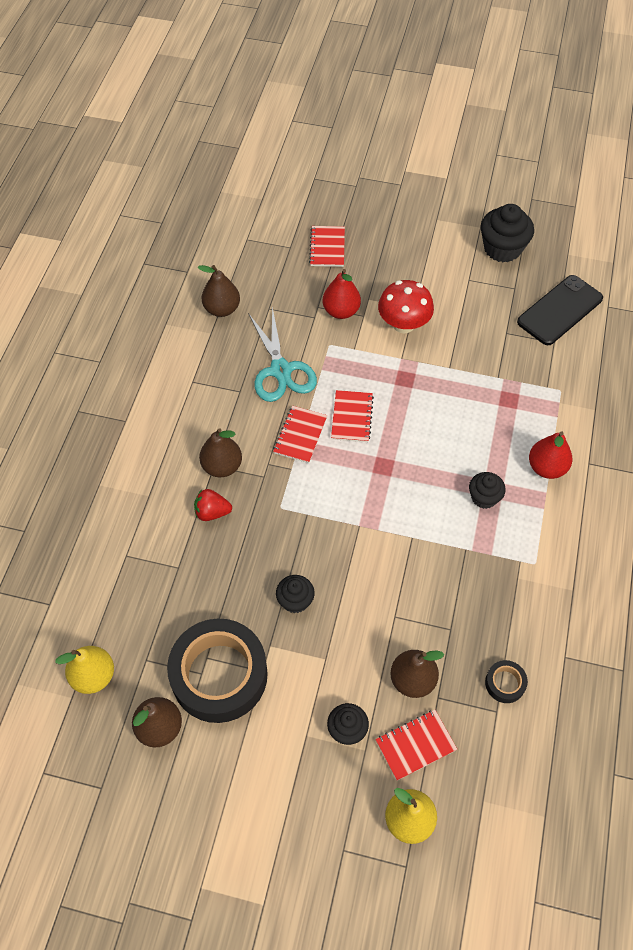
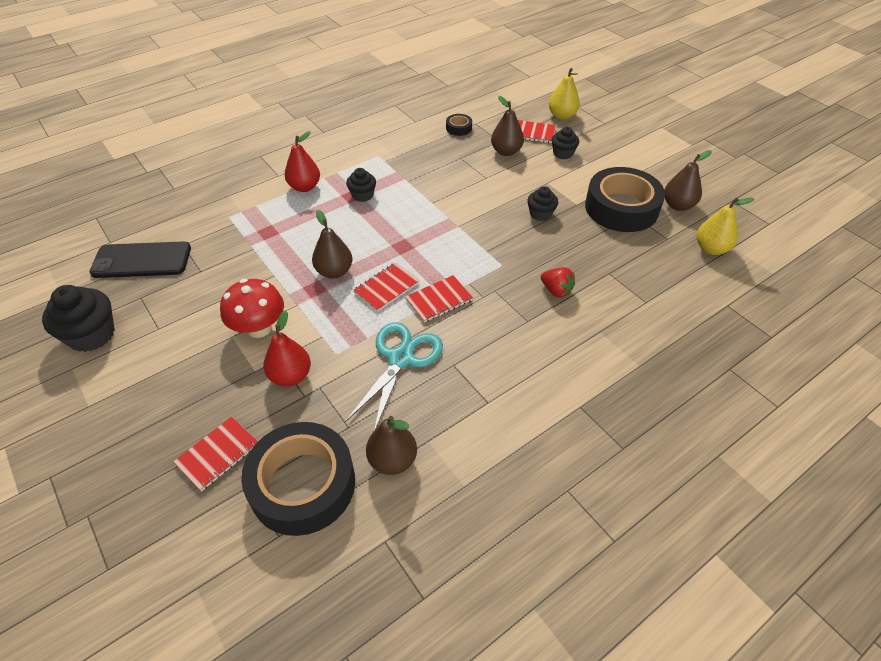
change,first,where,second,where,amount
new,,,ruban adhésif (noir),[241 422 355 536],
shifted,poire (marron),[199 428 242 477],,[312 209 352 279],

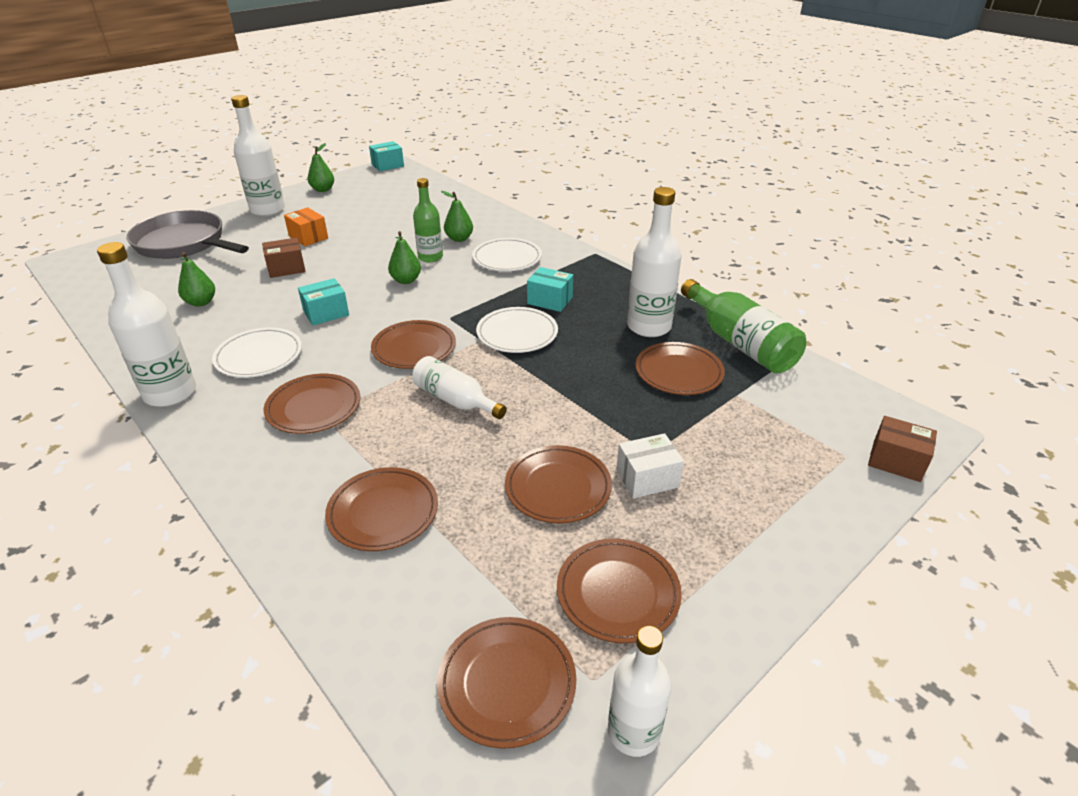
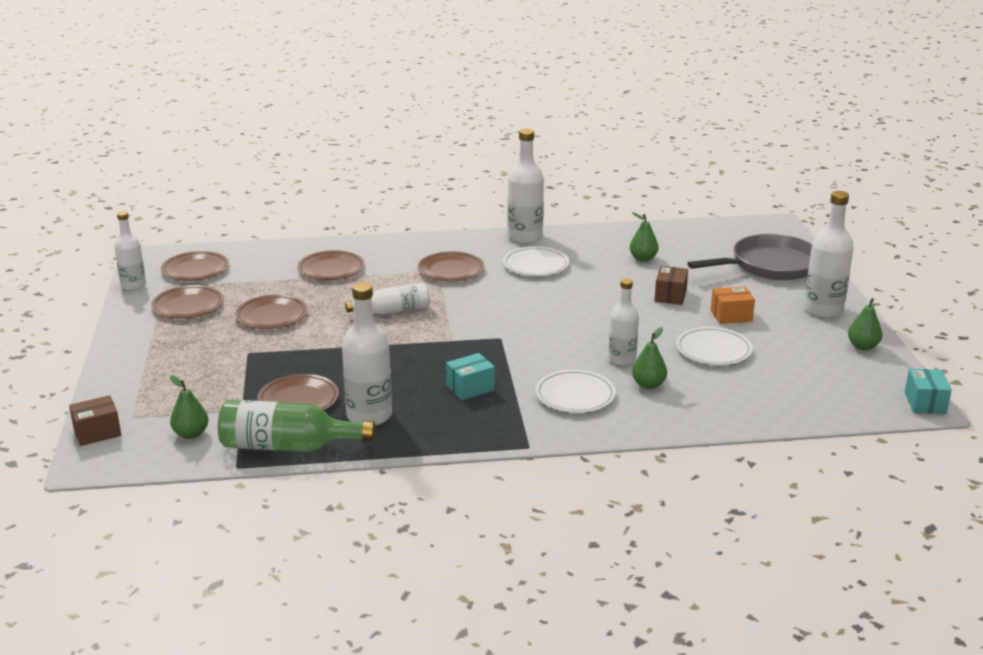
change,first,where,second,where,amount
gone,boîte (turquoise),[298 278 349 326],,,
gone,assiette (marron),[371 320 456 369],,,
gone,boîte (blanc),[616 433 684 499],,,
shifted,poire (vert),[388 231 421 284],,[170 375 208 439],
shifted,assiette (blanc),[476 307 558 353],,[676 327 752 365],
repainted,bouteille (vert),[413 178 443 262],bouteille (blanc),[608 279 639 366],

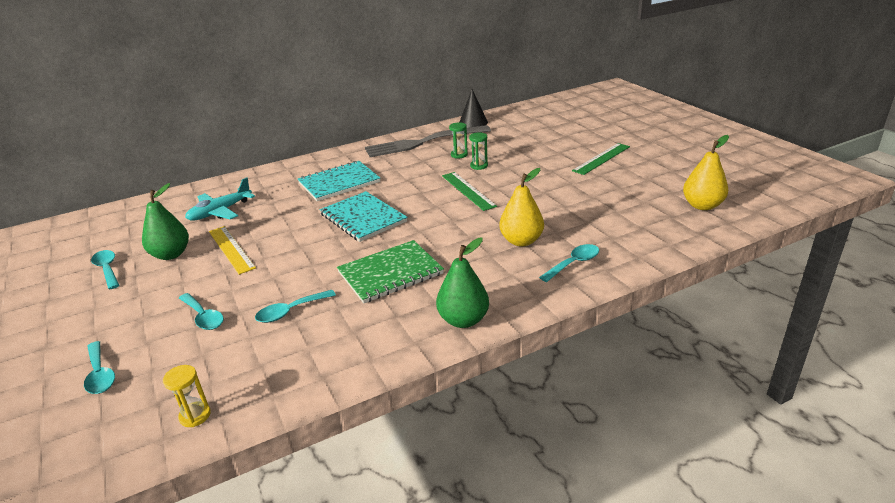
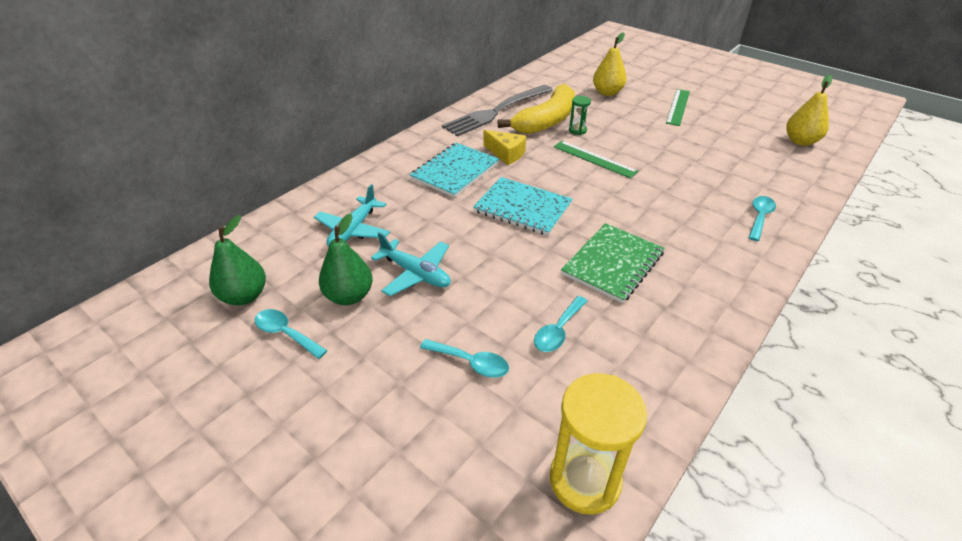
change,first,where,second,where,amount
gone,cuillère (turquoise),[84 341 115 394],,,
gone,cône (noir),[459 89 488 128],,,
new,,,fromage (jaune),[483 130 526 165],
shifted,poire (vert),[436 238 489 328],,[209 215 266 306],
shifted,poire (jaune),[499 168 544 246],,[593 32 627 96],
swapped,règle (jaune),[209 226 256 275],avion (turquoise),[371 232 451 296],
swapped,sablier (vert),[449 123 468 159],banane (jaune),[498 84 575 134],
scaled,sablier (jaune),[163 365 211 427],,[550 373 647 515],x2.07

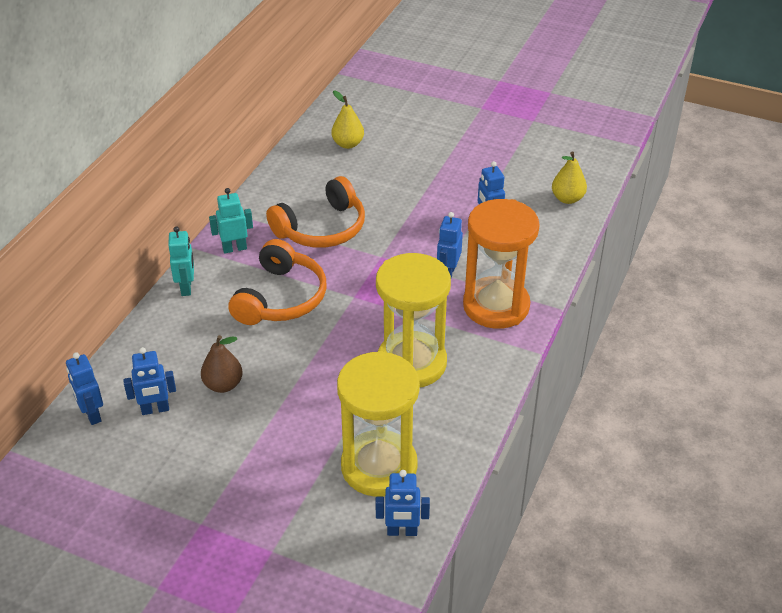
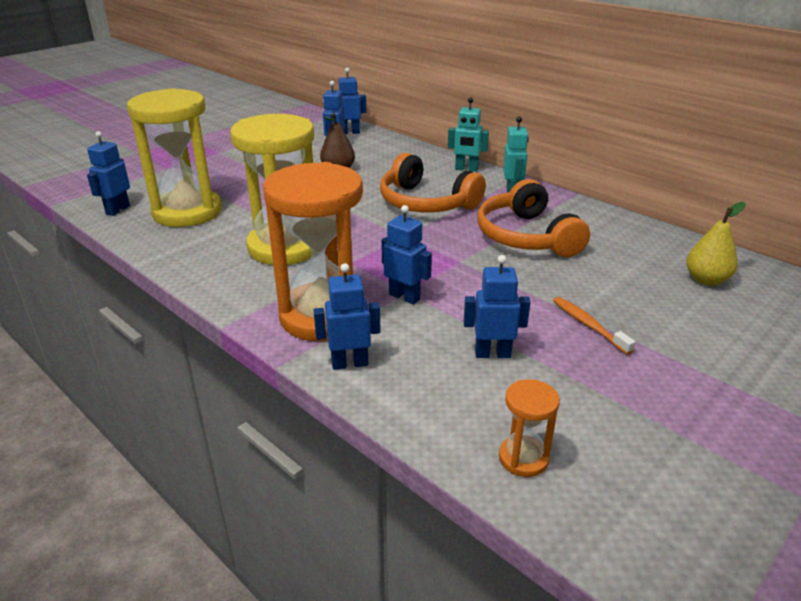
change,first,where,second,where,amount
new,,,robot (bleu),[314 263 381 370],
new,,,brosse à dents (orange),[553 297 636 355],
swapped,poire (jaune),[552 151 587 204],sablier (orange),[499 379 560 477],

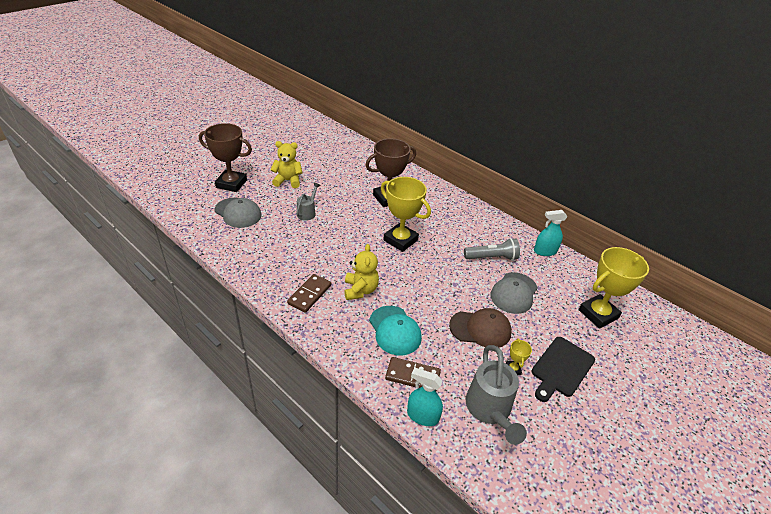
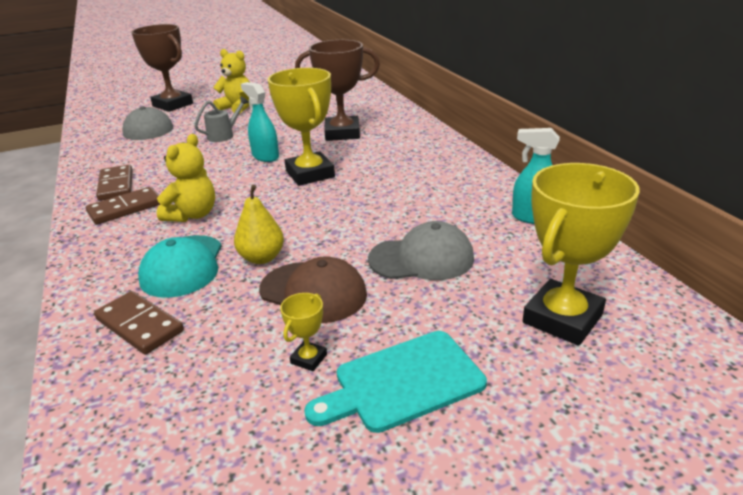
change,first,where,second,where,amount
gone,lampe de poche (gris),[464 238 520 260],,,
gone,arrosoir (gris),[466 345 527 445],,,
new,,,domino (marron),[96 165 133 201],
new,,,poire (jaune),[234 185 284 264],
shifted,vaporisateur (turquoise),[407 368 443 426],,[241 82 279 162],
repainted,planche à découper (noir),[532 337 595 402],planche à découper (turquoise),[304 331 487 433],
rotated,casquette (gris),[491 272 538 314],,[368 221 474 280],150 degrees counterclockwise
rotated,trophée (jaune),[578 247 649 329],,[523 163 640 346],45 degrees counterclockwise

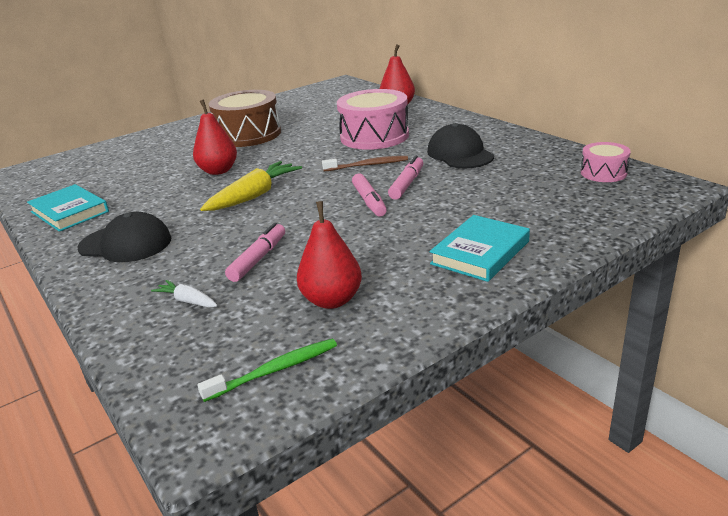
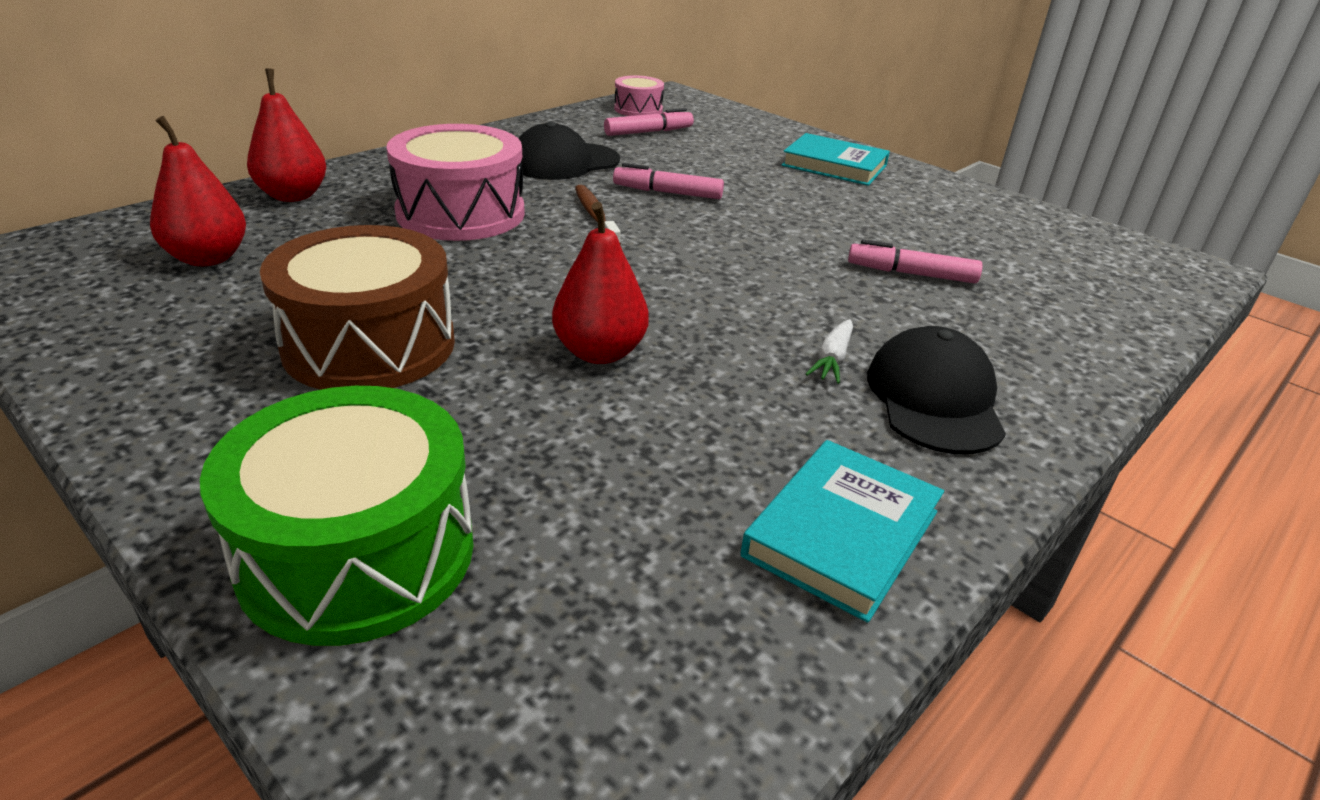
change,first,where,second,where,amount
gone,brosse à dents (vert),[197 339 337 402],,,
gone,carotte (jaune),[200 161 302 211],,,
new,,,tambour (vert),[200 386 474 646],
shifted,carotte (blanc),[151 280 217 308],,[806 319 853 384],
shifted,poire (rouge),[297 201 362 309],,[150 116 246 266],
shifted,feutre (rose),[352 174 387 217],,[604 108 694 136],

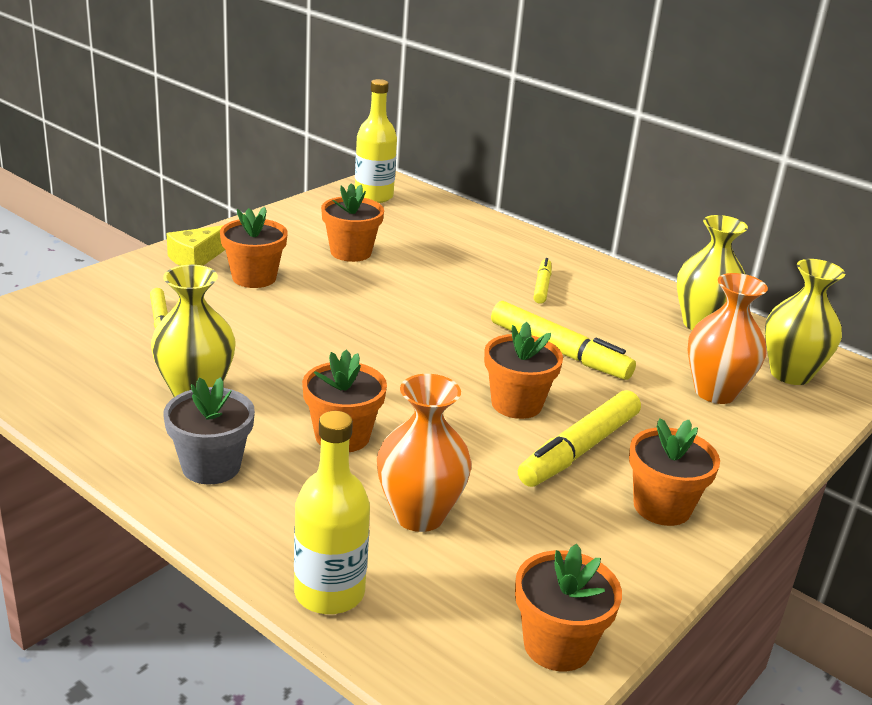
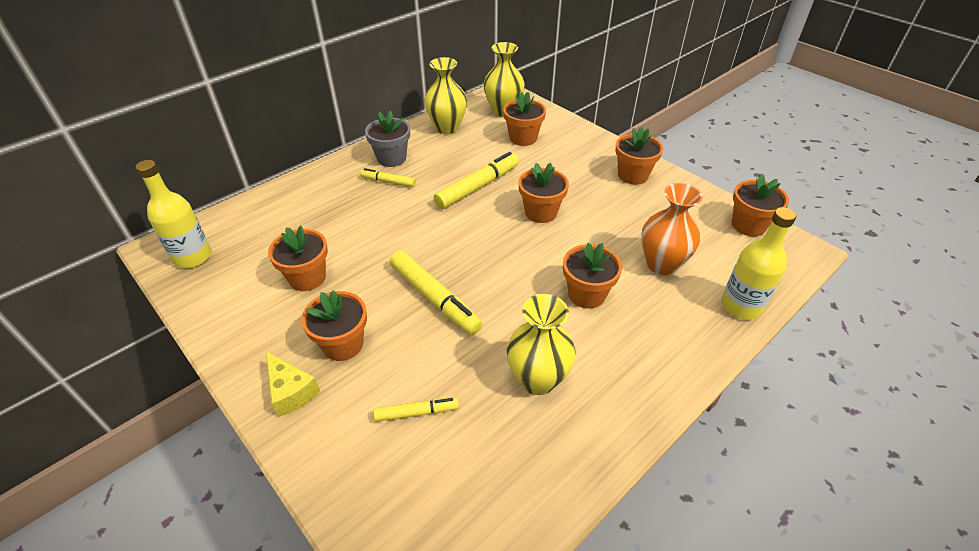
change,first,where,second,where,amount
shifted,pot de fleurs (gris),[163 377 255 485],,[365 110 410 167],
shifted,feutre (jaune),[518 390 641 487],,[390 251 483 335],
swapped,vase (orange),[687 273 768 404],pot de fleurs (orange),[503 92 546 146],

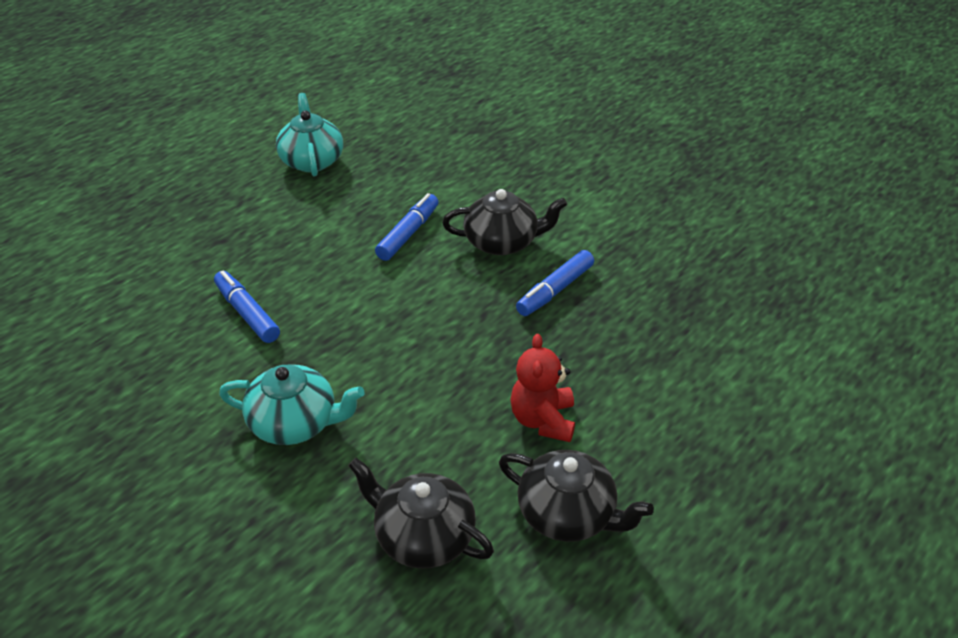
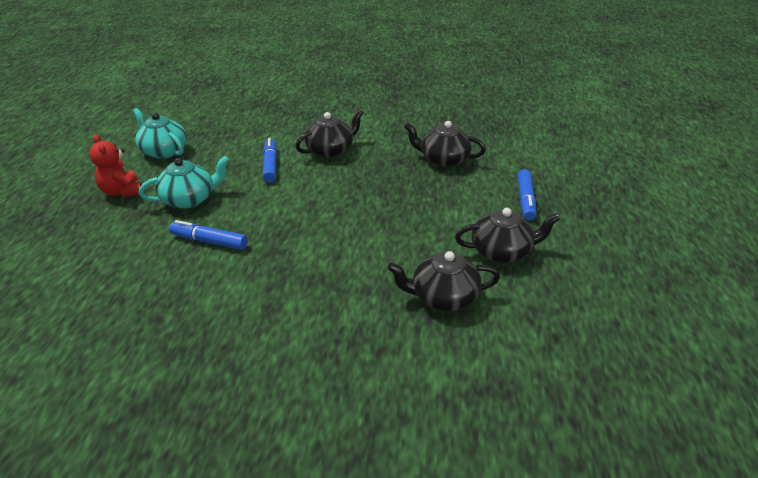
change,first,where,second,where,amount
new,,,théière (noir),[404 121 486 167],
shifted,théière (turquoise),[219 364 365 445],,[139 156 230 209],
shifted,ours en peluche (rouge),[510 334 575 442],,[90 135 141 197],
shifted,feutre (bleu),[516 250 594 316],,[518 169 536 220],

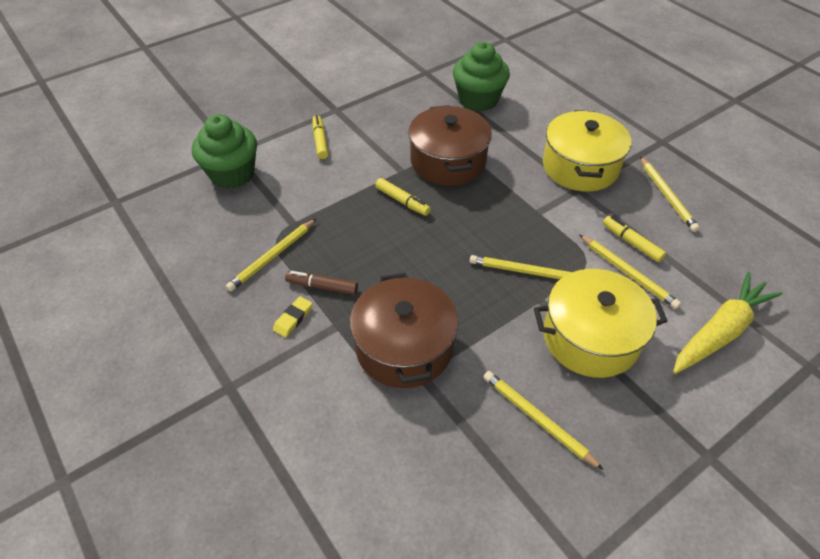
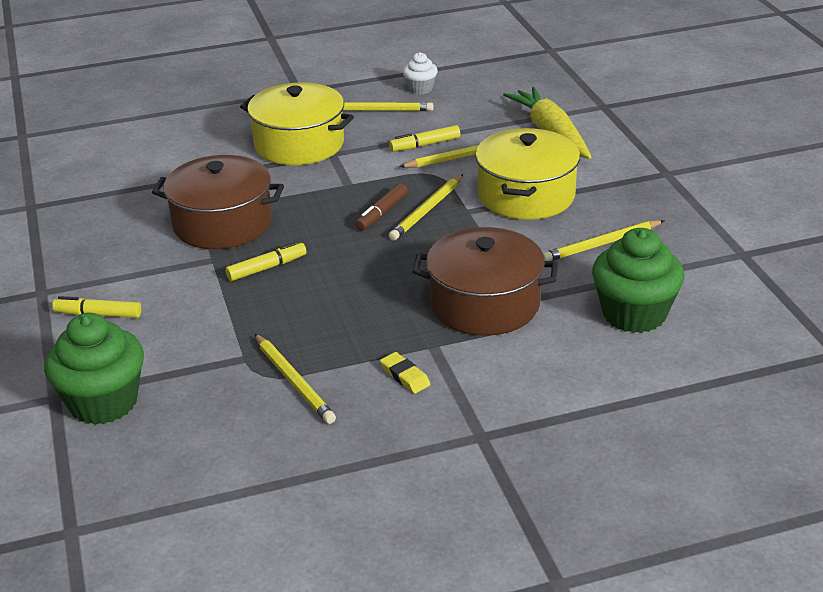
change,first,where,second,where,amount
new,,,muffin (blanc),[403 52 438 94],
shifted,feutre (marron),[285 271 358 295],,[355 183 408 231],
shifted,muffin (vert),[453 42 510 111],,[592 228 684 333],

